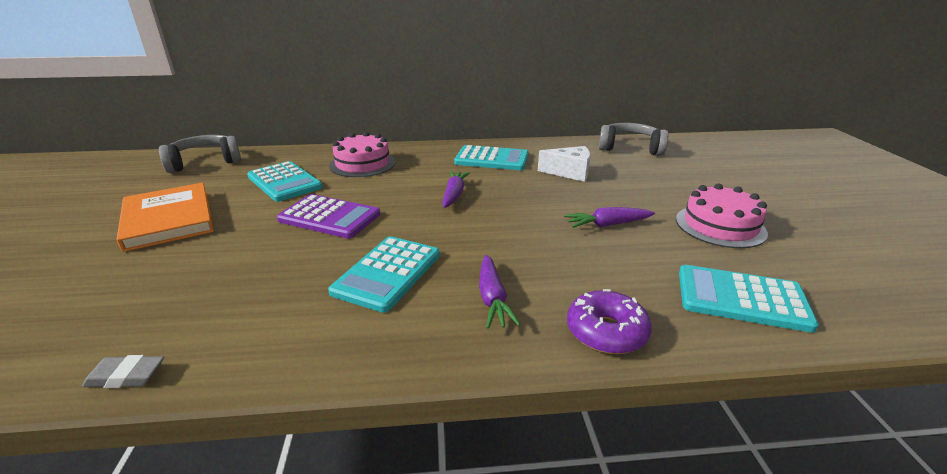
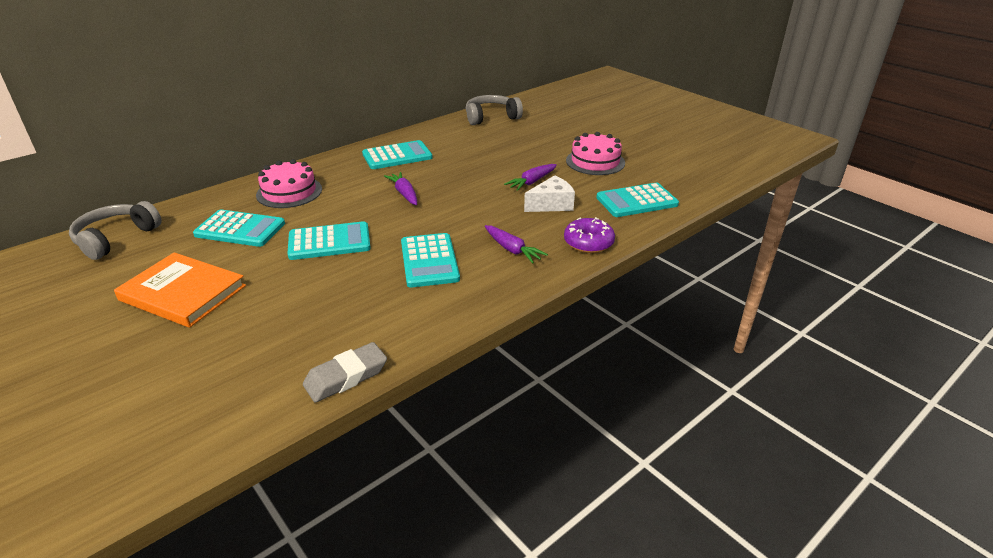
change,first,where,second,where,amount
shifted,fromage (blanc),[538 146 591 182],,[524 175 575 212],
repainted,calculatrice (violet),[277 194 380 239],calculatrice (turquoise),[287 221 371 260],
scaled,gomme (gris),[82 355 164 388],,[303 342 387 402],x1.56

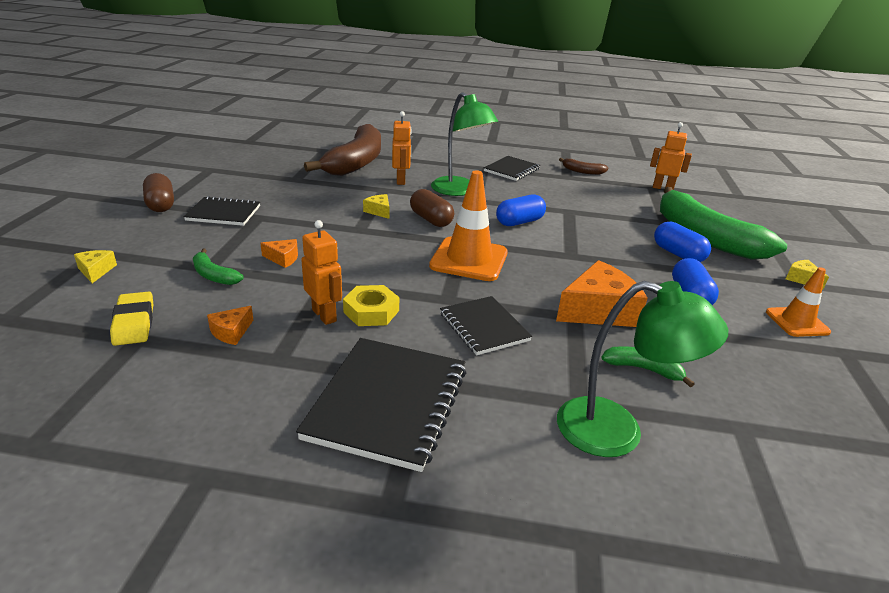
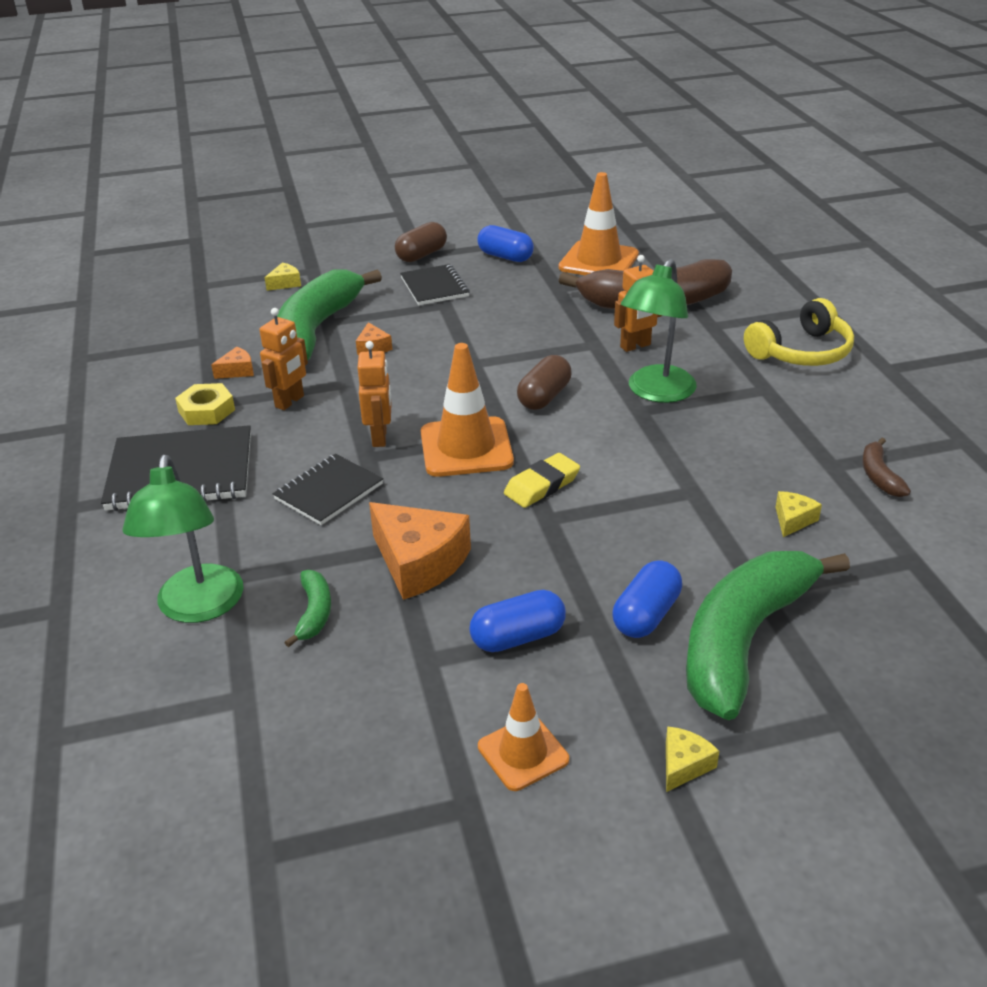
change,first,where,second,where,amount
gone,carnet (noir),[484 156 540 181],,,
new,,,cône de chantier (orange),[559 172 639 275],
new,,,casque audio (jaune),[744 298 854 366],
shifted,gomme (jaune),[110 292 153 346],,[504 453 580 508],
shifted,écrou (jaune),[343 285 399 326],,[175 383 235 425],
shifted,fromage (jaune),[363 194 389 219],,[776 491 822 537],
shifted,gélule (bleu),[496 194 546 226],,[477 225 534 262],
shifted,robot (orange),[650 122 692 190],,[357 341 392 447],
rotated,fromage (orange),[207 306 253 345],,[211 347 254 379],135 degrees clockwise
scaled,banane (vert),[193 249 244 285],,[277 269 382 360],x2.41

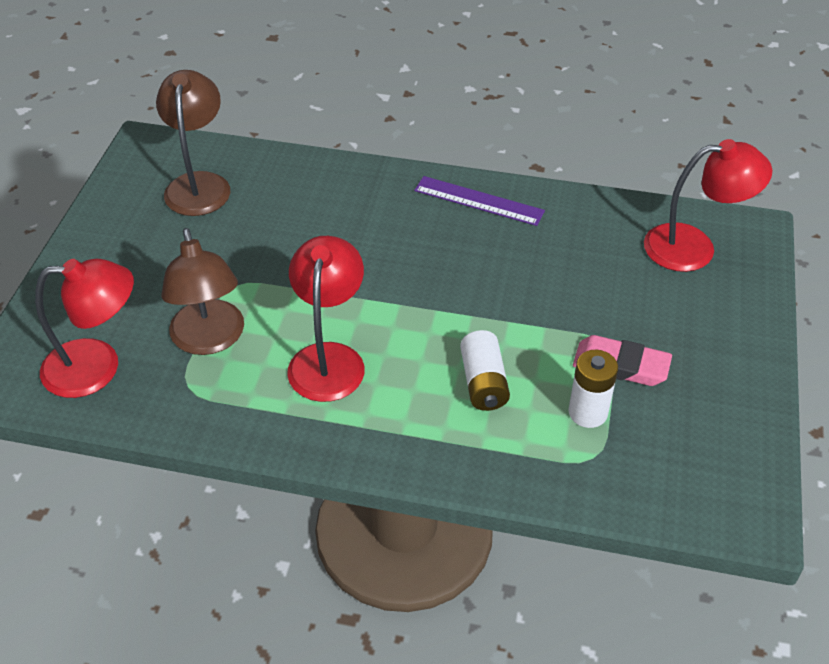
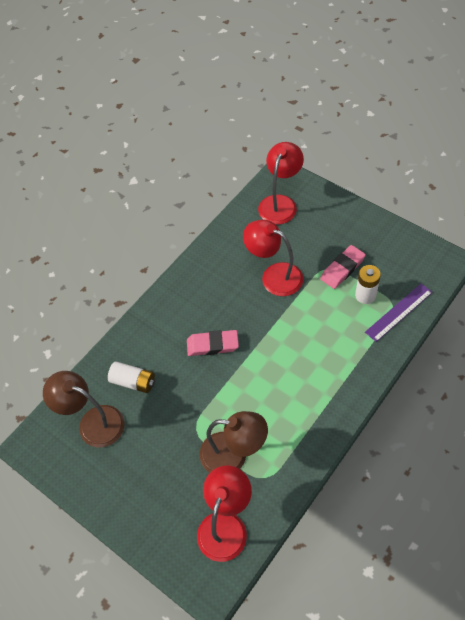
change,first,where,second,where,amount
new,,,gomme (rose),[187 330 239 356],
shifted,lampe (rouge),[287 236 365 402],,[243 220 303 296],
shifted,règle (violet),[414 176 545 226],,[365 283 433 342],
shifted,pile (blanc),[460 330 510 411],,[108 362 155 393],

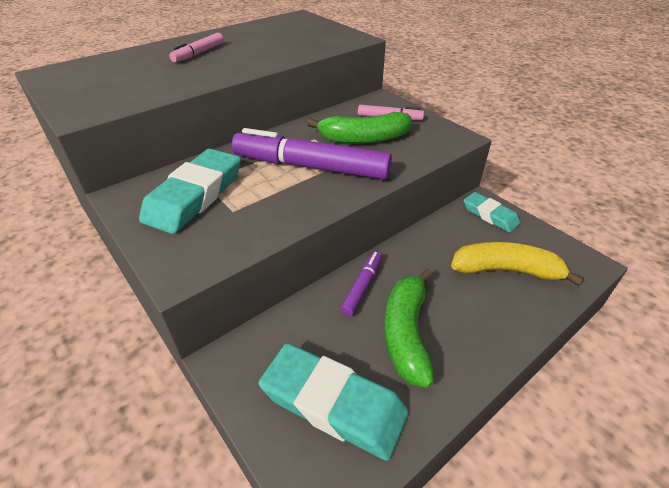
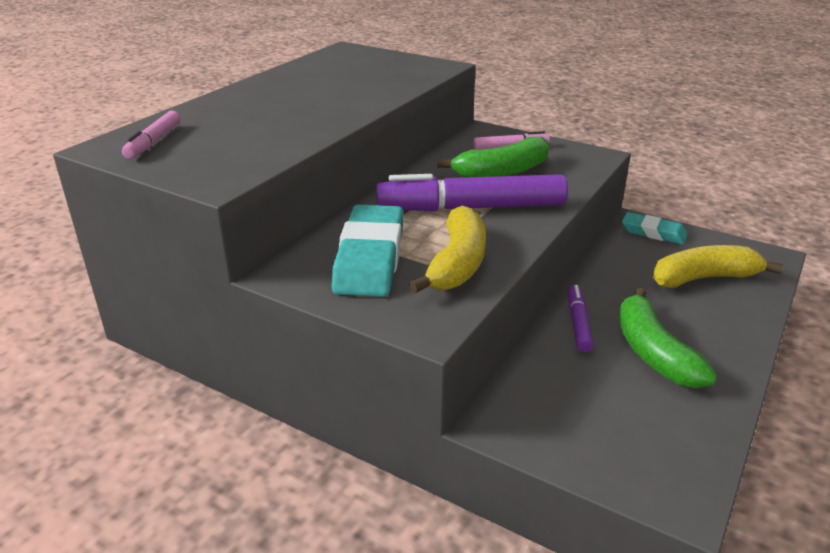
change,first,where,second,where,amount
gone,gomme (turquoise),[258 343 409 461],,,
new,,,banane (jaune),[409 206 486 293],
shifted,feutre (rose),[169 33 224 62],,[122 111 180 159],

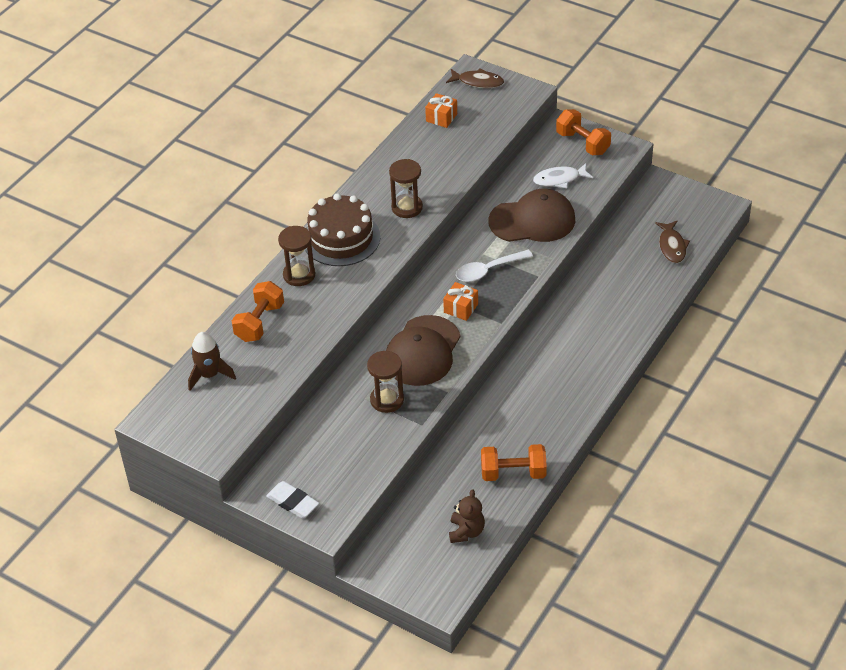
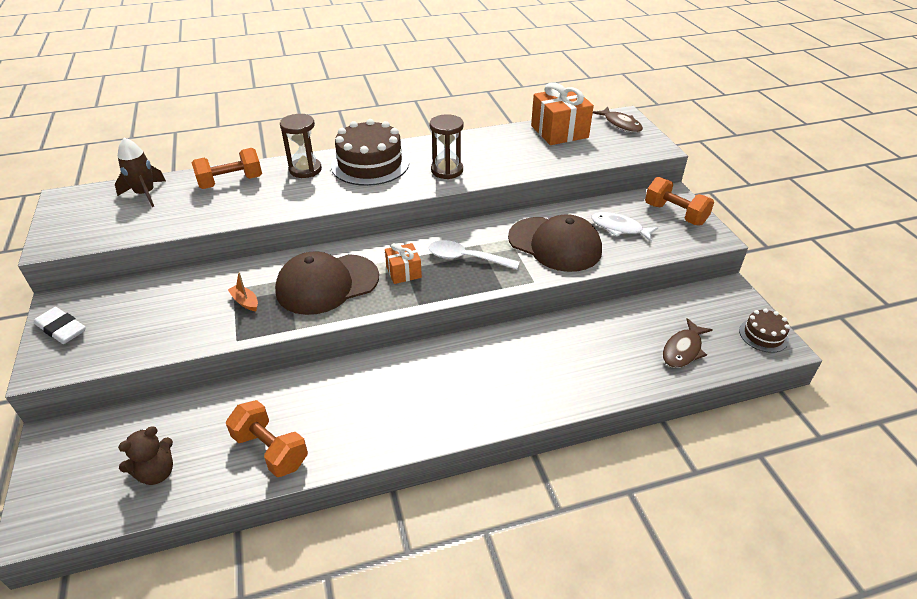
change,first,where,second,where,amount
new,,,gâteau (marron),[739 309 790 353],
swapped,sablier (marron),[367 351 404 413],bateau (orange),[228 272 258 311],
rotated,gomme (blanc),[266 481 319 518],,[34 307 86 344],45 degrees counterclockwise
rotated,haltère (orange),[556 109 611 155],,[645 177 714 226],45 degrees counterclockwise
scaled,cadeau (orange),[425 93 457 128],,[531 82 594 145],x1.83

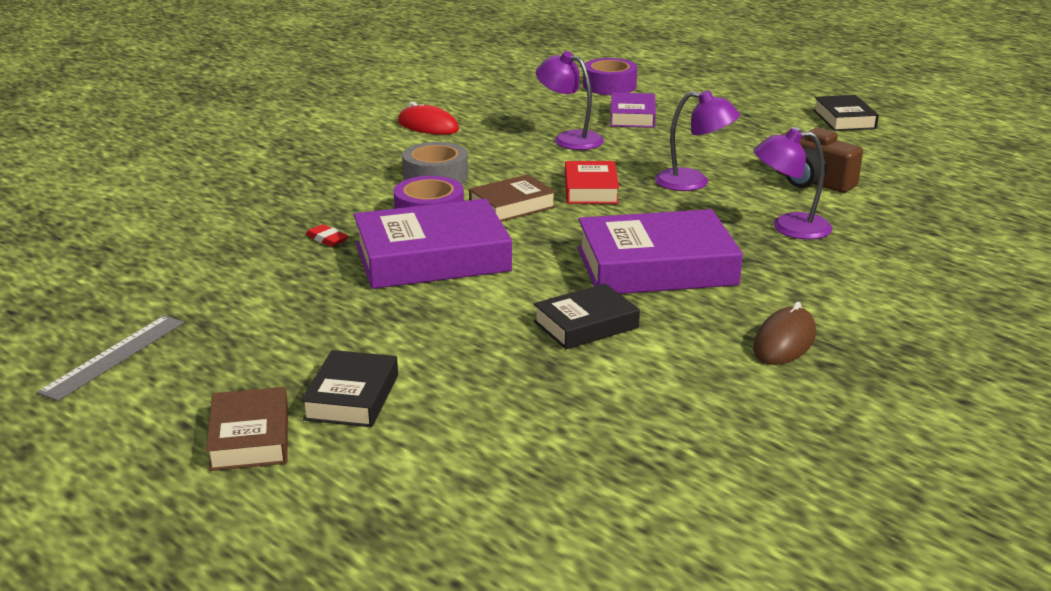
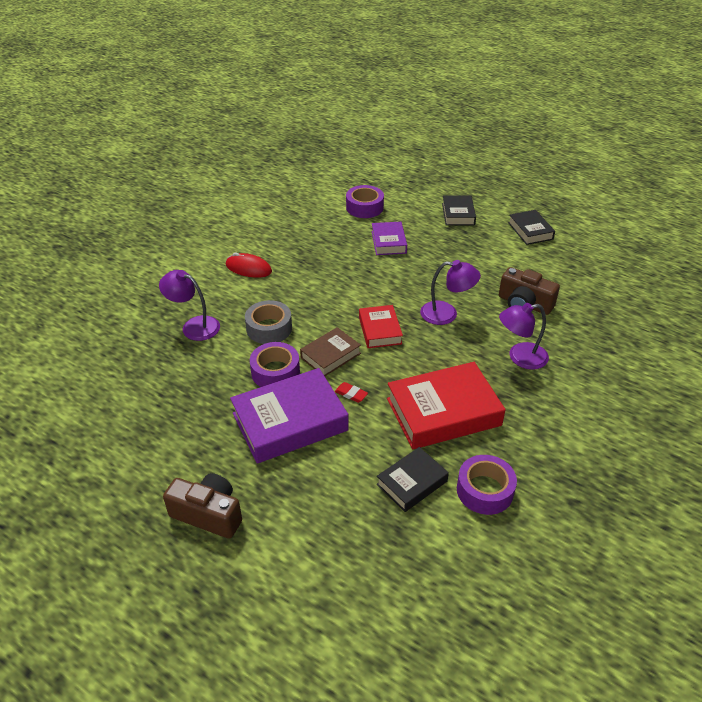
change,first,where,second,where,amount
gone,règle (gris),[37 315 184 401],,,
gone,livre (marron),[206 387 288 471],,,
gone,souris (marron),[753 302 816 365],,,
new,,,appareil photo (marron),[163 473 242 539],
new,,,ruban adhésif (violet),[457 455 517 515],
shifted,livre (noir),[301 350 398 427],,[442 195 476 226],
shifted,gomme (rouge),[305 224 349 247],,[335 382 368 403],
shifted,lampe (violet),[536 51 604 150],,[159 270 220 341],
repainted,livre (violet),[578 209 743 294],livre (rouge),[387 362 506 449],

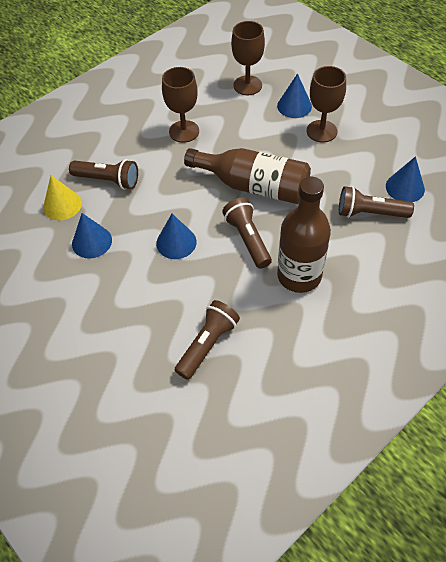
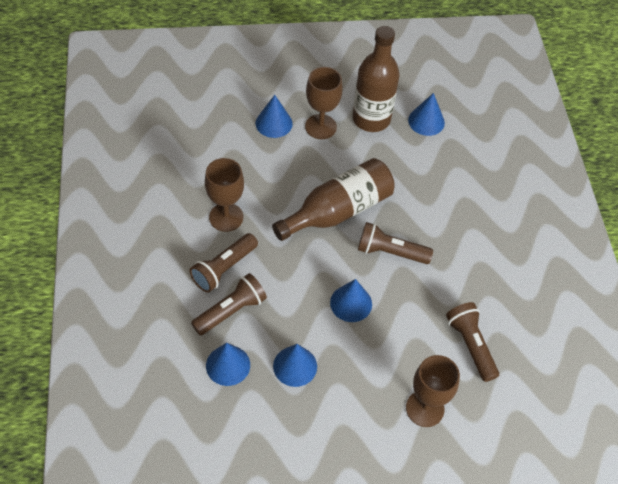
change,first,where,second,where,amount
shifted,verre à pied (marron),[231 21 265 95],,[406 355 460 427],
shifted,bouteille (marron),[277 177 331 293],,[352 26 400 132],
shifted,lampe de poche (marron),[339 186 414 218],,[190 233 258 293],
repainted,cône (jaune),[43 175 82 220],cône (bleu),[206 343 250 386],

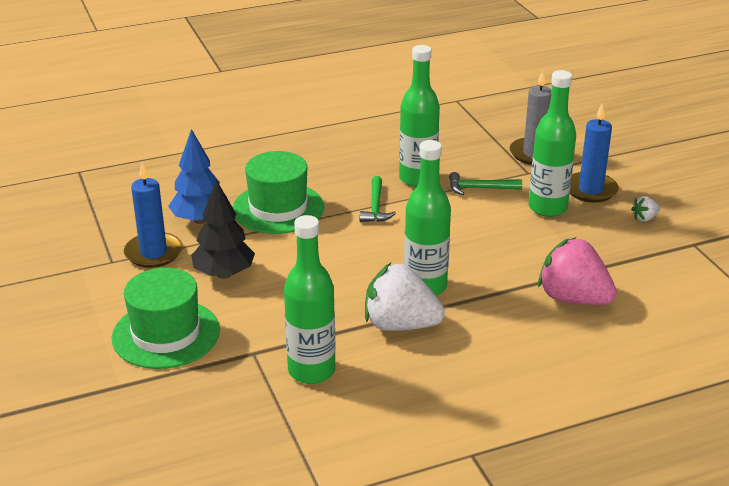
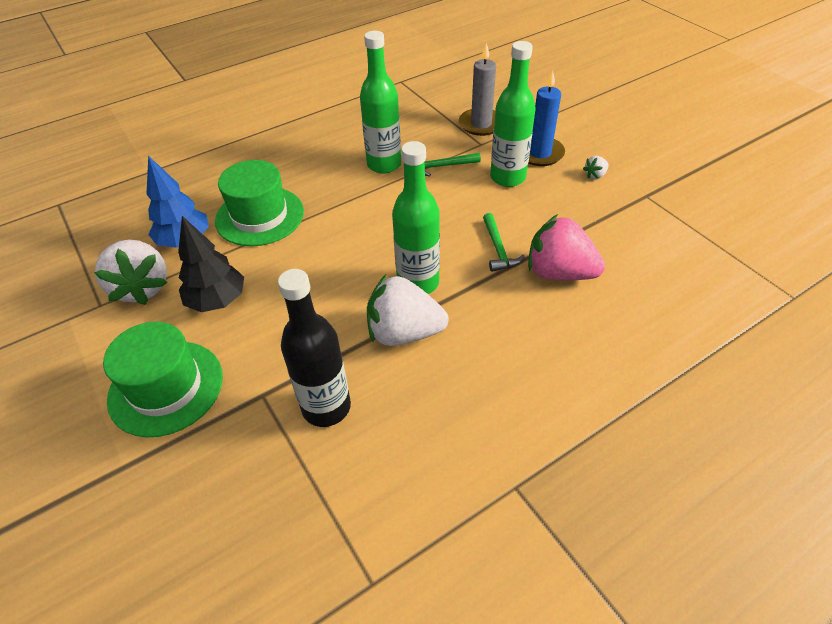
change,first,where,second,where,amount
shifted,marteau (vert),[360 176 396 222],,[483 213 525 272],
swapped,bougie (bleu),[124 162 182 268],fraise (blanc),[94 239 168 305],
repainted,bouteille (vert),[284 215 335 384],bouteille (noir),[278 269 351 427],

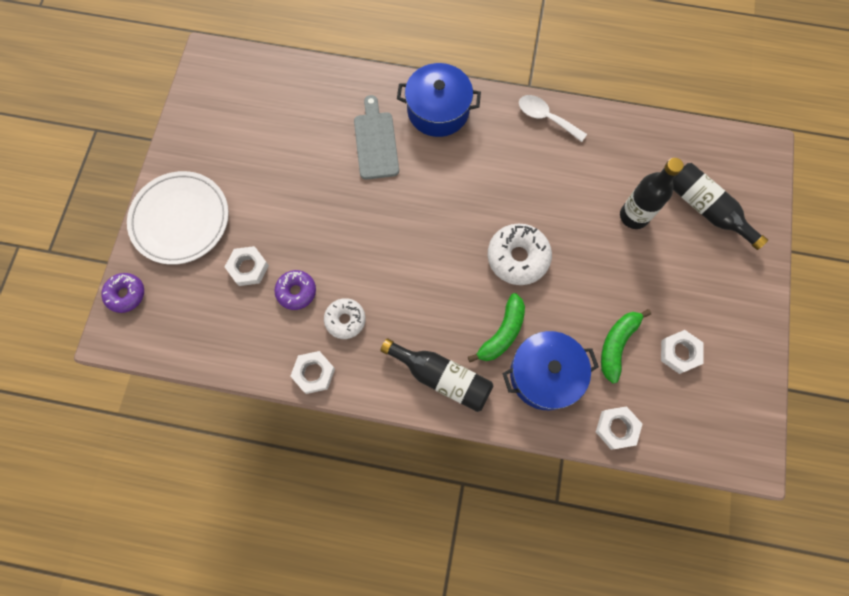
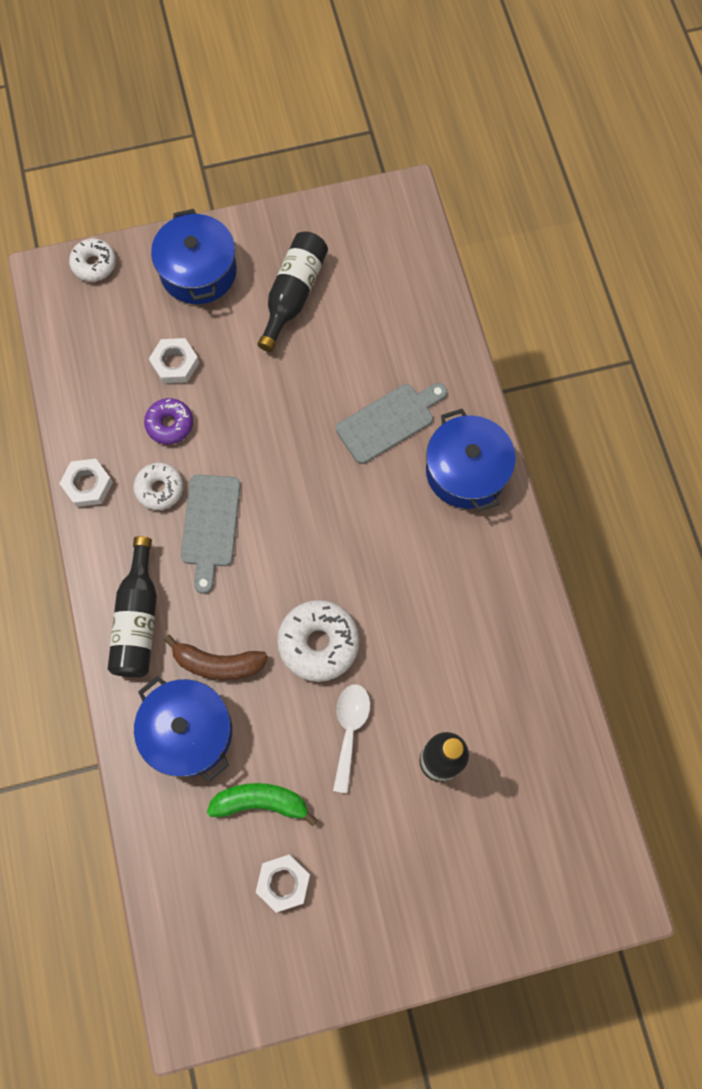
change,first,where,second,where,amount
gone,écrou (blanc),[596 406 642 450],,,
new,,,planche à découper (gris),[181 474 241 594],
shifted,cuillère (blanc),[519 95 587 142],,[333 684 370 793],
shifted,bouteille (noir),[672 163 768 250],,[258 232 328 352],
swapped,assiette (blanc),[127 171 229 265],marmite (bleu),[151 209 237 304],
repainted,beignet (violet),[101 273 144 313],beignet (blanc),[69 239 116 282],
repainted,banane (vert),[468 293 525 362],banane (marron),[164 635 268 680],

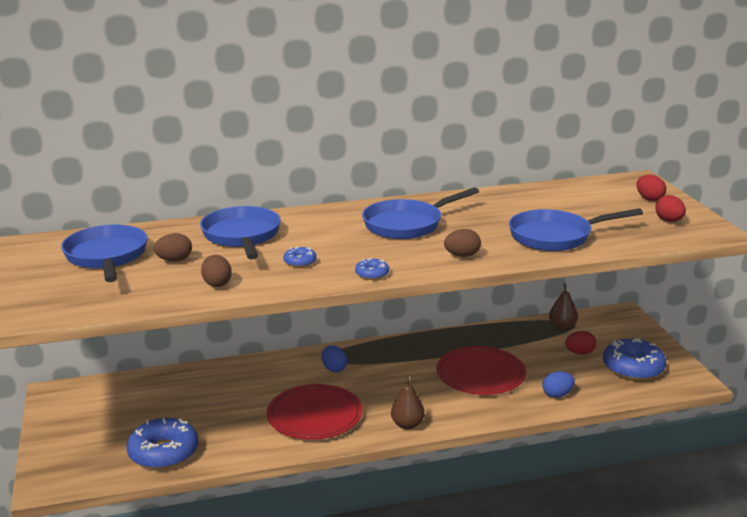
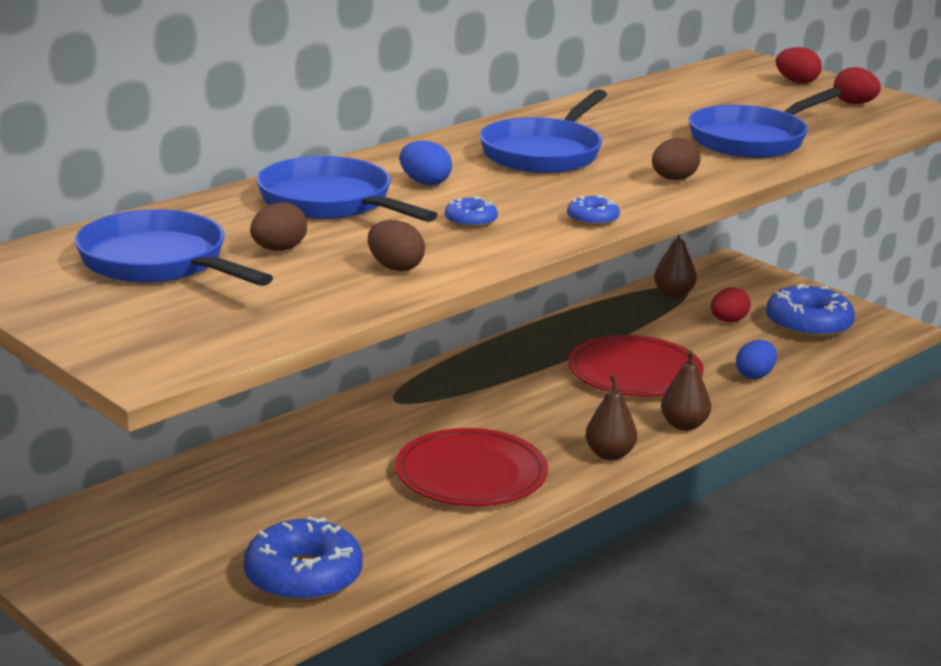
change,first,where,second,where,amount
new,,,poire (marron),[661 350 711 431],
shifted,œuf (bleu),[322 345 347 372],,[399 141 452 185],

